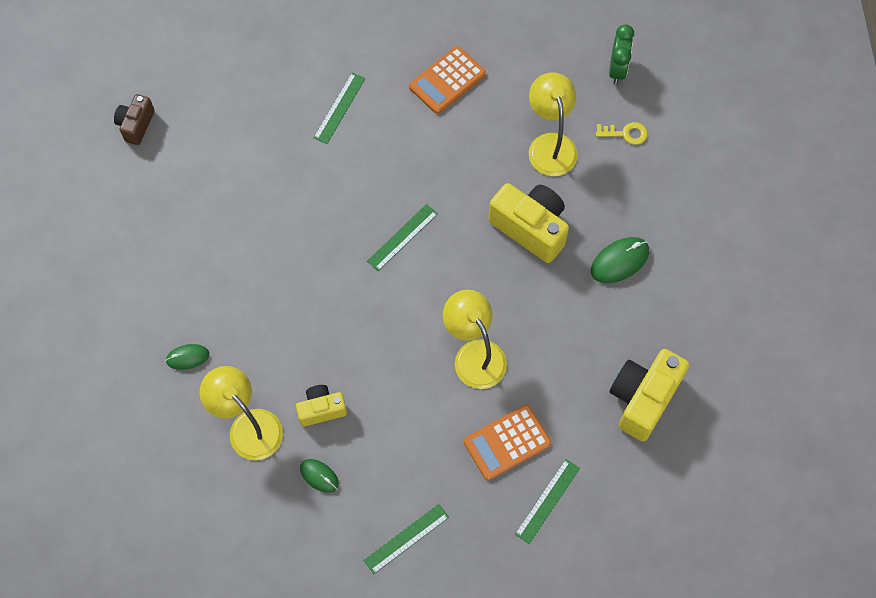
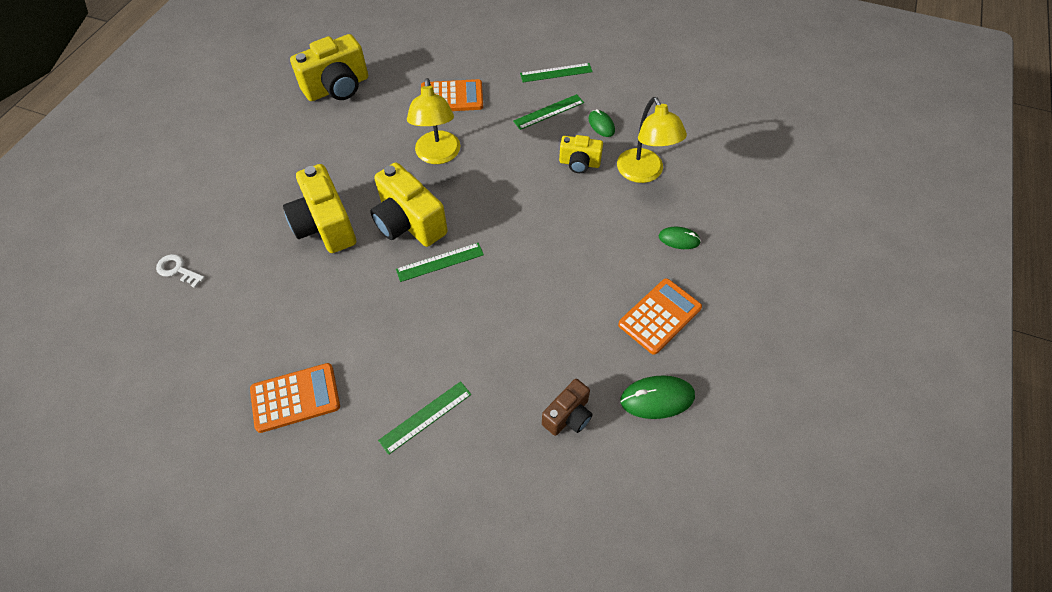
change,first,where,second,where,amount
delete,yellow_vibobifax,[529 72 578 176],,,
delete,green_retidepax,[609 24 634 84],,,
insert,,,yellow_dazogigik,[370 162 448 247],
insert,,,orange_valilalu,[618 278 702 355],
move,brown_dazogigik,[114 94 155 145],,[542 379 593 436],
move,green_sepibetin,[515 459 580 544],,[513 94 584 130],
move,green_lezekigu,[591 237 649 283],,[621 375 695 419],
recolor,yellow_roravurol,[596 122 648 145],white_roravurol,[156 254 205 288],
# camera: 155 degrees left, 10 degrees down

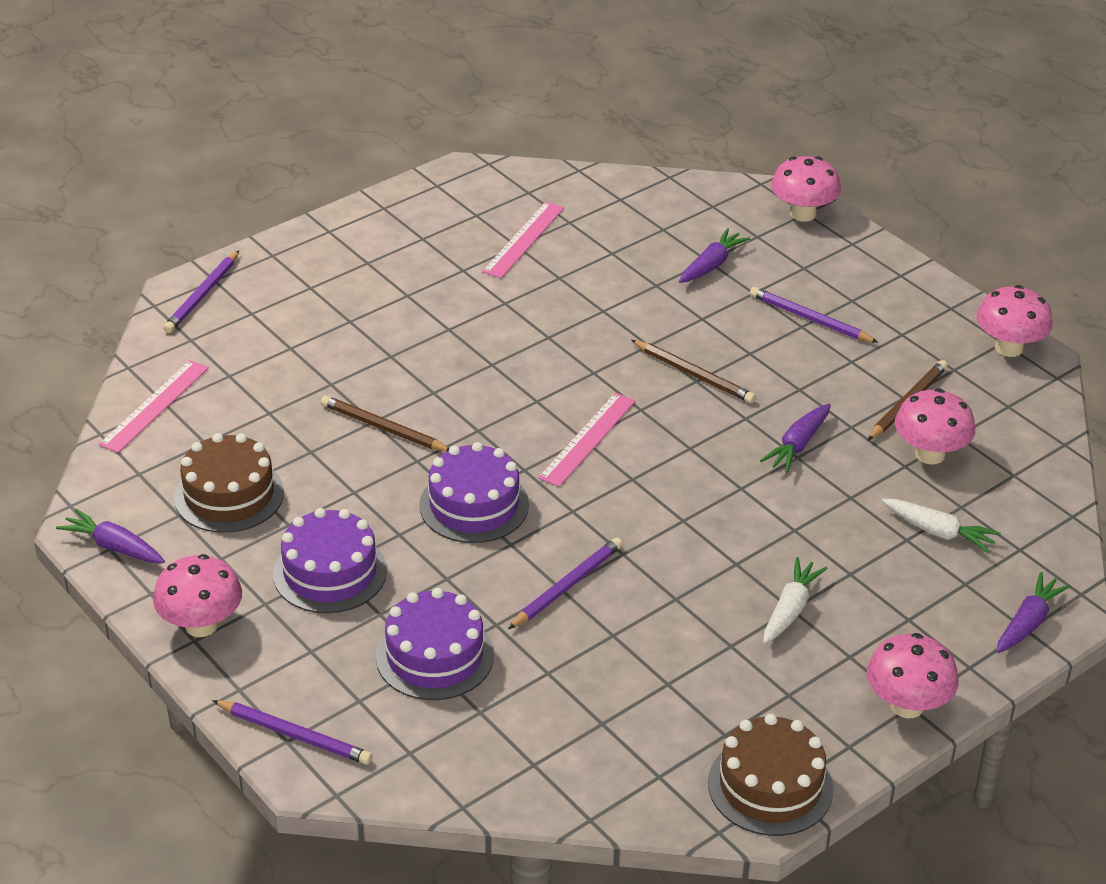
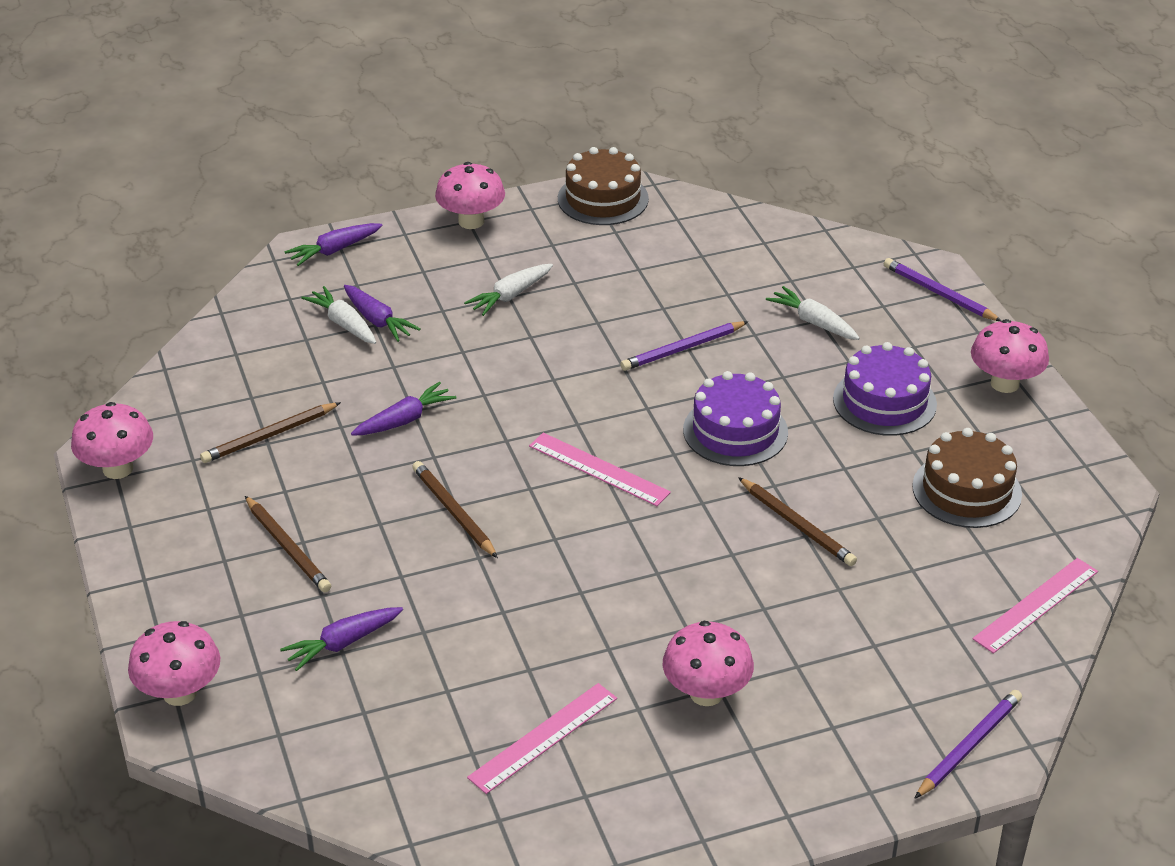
change,first,where,second,where,amount
move,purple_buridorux,[56 508 165 563],,[344 285 420 342],
move,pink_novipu,[895 389 975 465],,[663 621 754 706],
replace,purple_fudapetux,[376 588 494 700],white_buridorux,[766 286 860 340],
recolor,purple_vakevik,[750 287 879 343],brown_vakevik,[245 496 331 592],
rotate,pink_sepibetin,[538 393 635 487],,[529 433 671 506],75 degrees clockwise
# camera: 160 degrees left, 0 degrees up

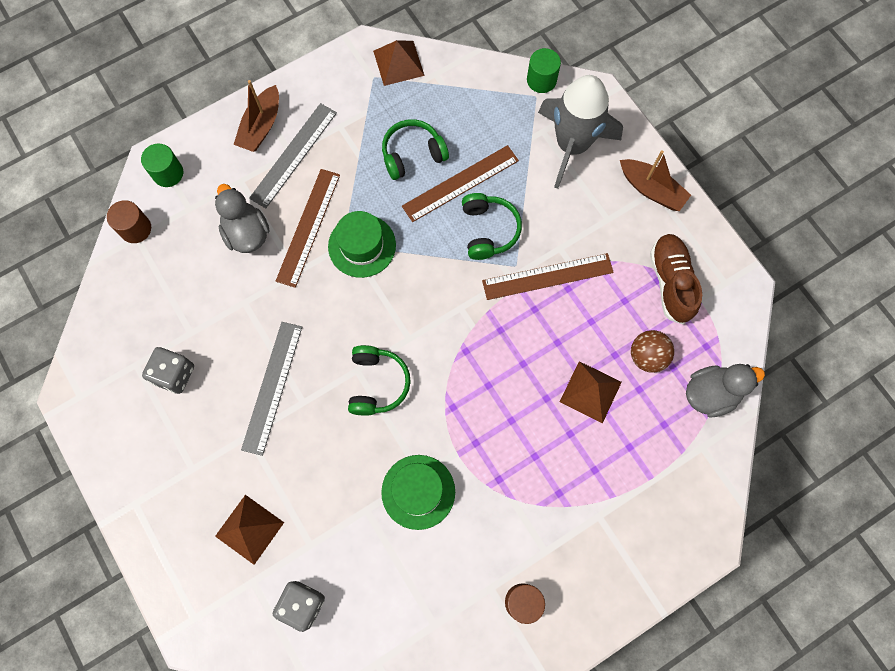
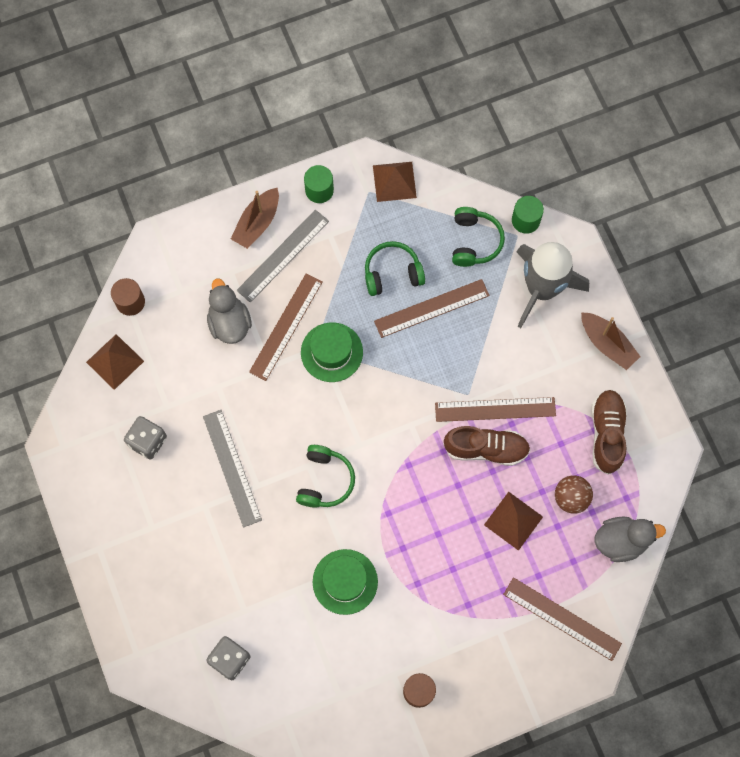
change,first,where,second,where,amount
insert,,,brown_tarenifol,[443 426 531 466],
insert,,,brown_sepibetin,[503 577 622 661],
move,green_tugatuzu,[141 144 183 187],,[304 165 334 203],
move,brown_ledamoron,[215 495 284 565],,[86 334 144 390],
move,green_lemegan,[462 193 522 260],,[452 207 505 267],
rotate,grey_sepibetin,[241 322 302 456],,[203 410 262 527],45 degrees counterclockwise
# camera: 10 degrees right, 0 degrees up

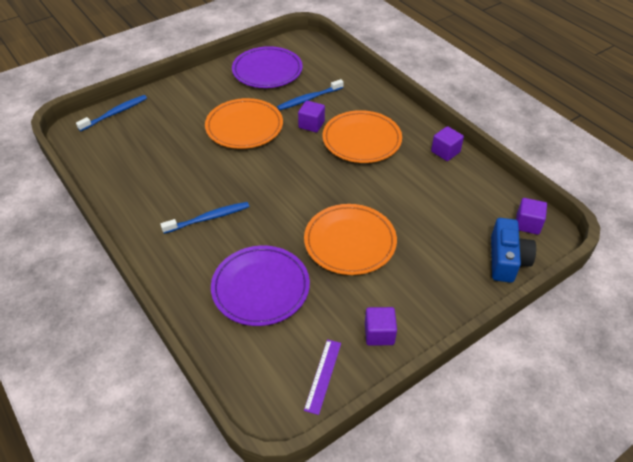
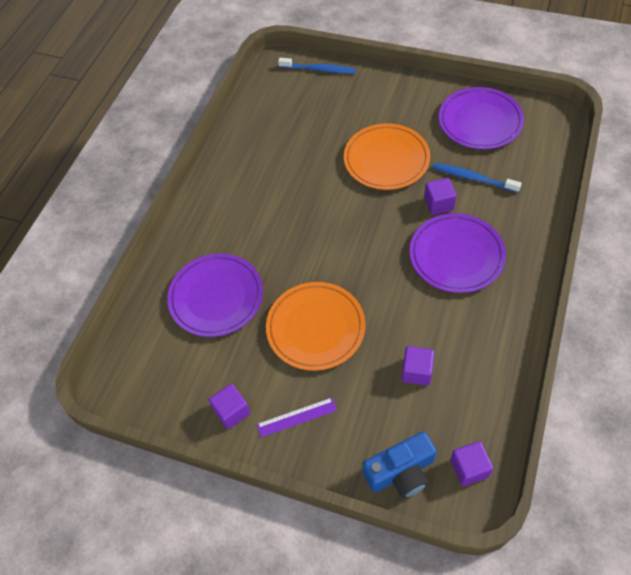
change,first,where,second,where,amount
delete,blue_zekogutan,[160 202 249 234],,,
move,purple_sepibetin,[304 339 341 415],,[257 398 337 437],
move,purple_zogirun,[431 126 464 161],,[402 346 435 386],
recolor,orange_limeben,[323 110 402 163],purple_limeben,[410 213 506 293],
# camera: 60 degrees right, 10 degrees up

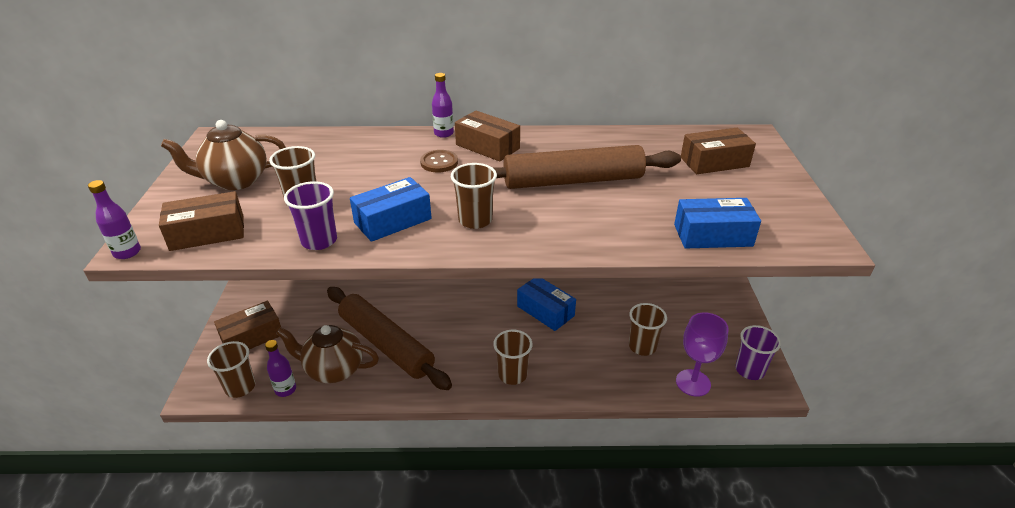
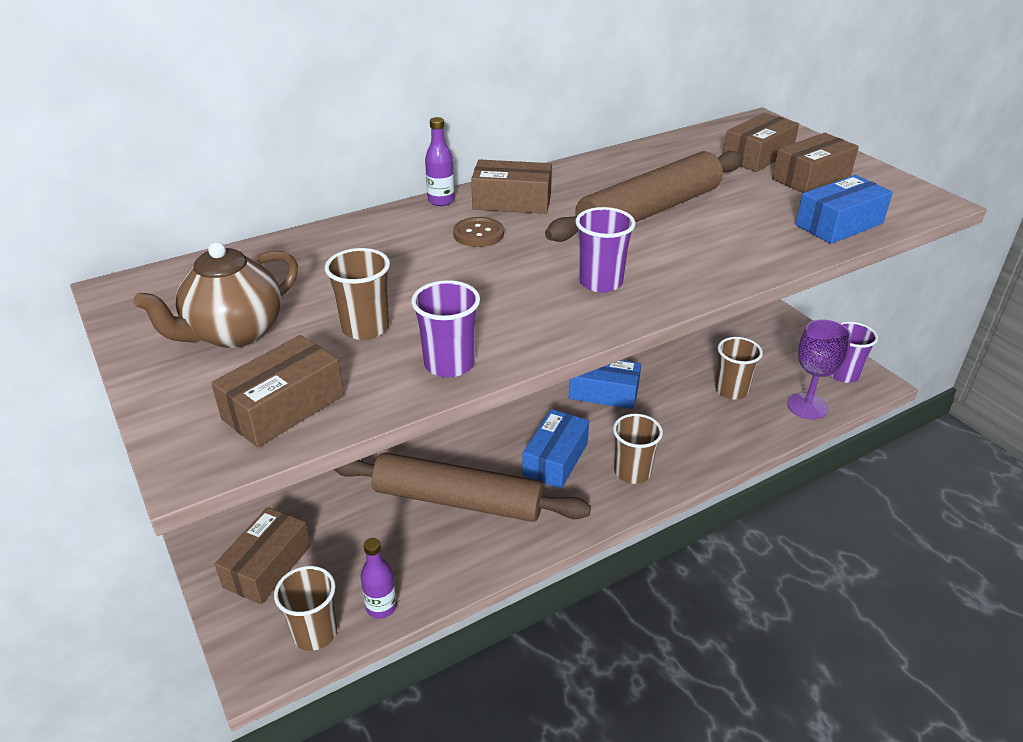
change,first,where,second,where,amount
delete,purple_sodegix,[88 180 141 259],,,
delete,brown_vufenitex,[276 325 379 383],,,
insert,,,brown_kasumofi,[772 133 859 193],
move,blue_kasumofi,[350 177 432 242],,[522 409 589 489],
recolor,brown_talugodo,[451 163 497 229],purple_talugodo,[575 207 635 293],
# camera: 30 degrees left, 0 degrees up

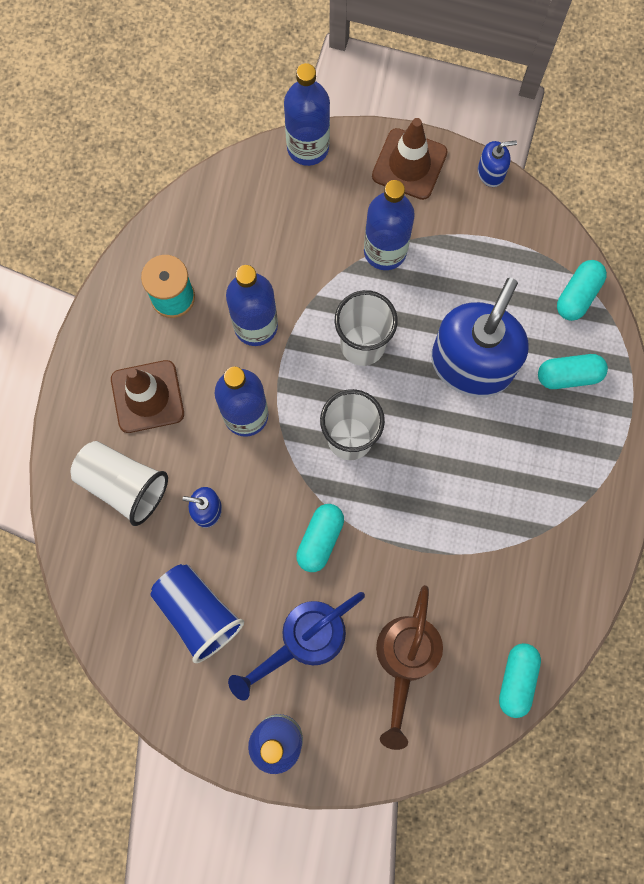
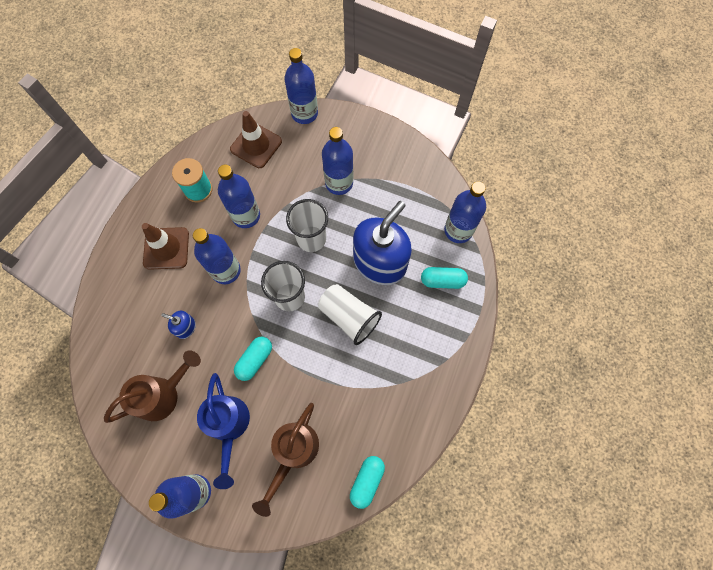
change,first,where,second,where,amount
delete,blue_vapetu,[478 140 517 187],,,
move,white_talugodo,[70 441 168 526],,[318 284 382 345],
move,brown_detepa,[372 118 448 200],,[230 111 282 168],
replace,blue_talugodo,[150 564 244 663],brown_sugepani,[104 350 201 423],
replace,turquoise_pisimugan,[557 260 607 321],blue_sodegix,[444 181 486 243],
rotate,blue_sugepani,[228 592 365 701],,[197 373 250 489],75 degrees counterclockwise
# camera: 10 degrees right, 5 degrees down

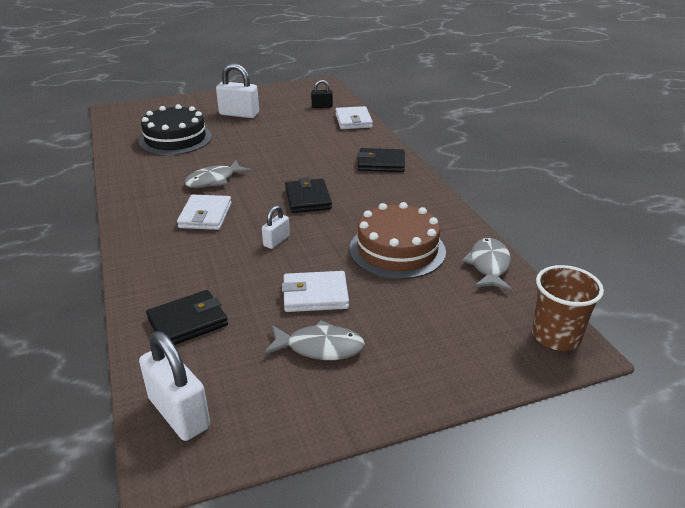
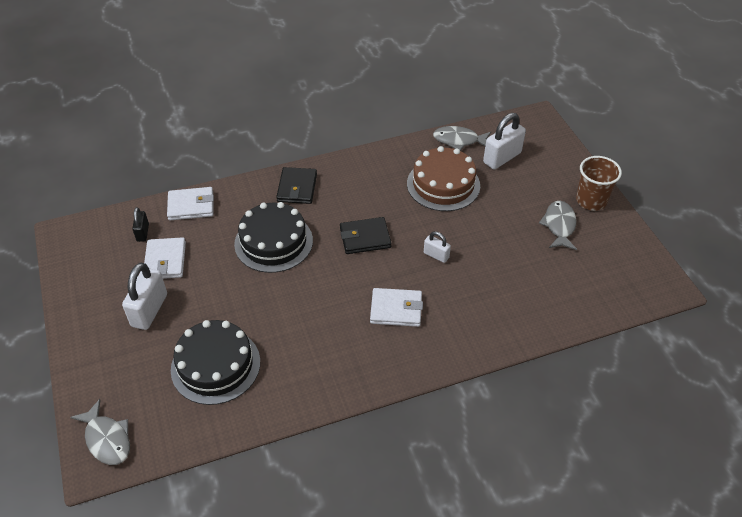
change,first,where,second,where,amount
delete,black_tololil,[146 290 228 345],,,
insert,,,black_fudapetux,[234 202 313 273],
move,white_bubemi,[139 331 210 441],,[483 113 526 170],
move,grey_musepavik,[184 160 252 188],,[70 399 130 465],
move,white_tololil,[282 271 349 312],,[144 237 186 279],
move,brown_talugodo,[532 265 604 351],,[576 156 622 211],
# camera: 90 degrees left, 15 degrees up

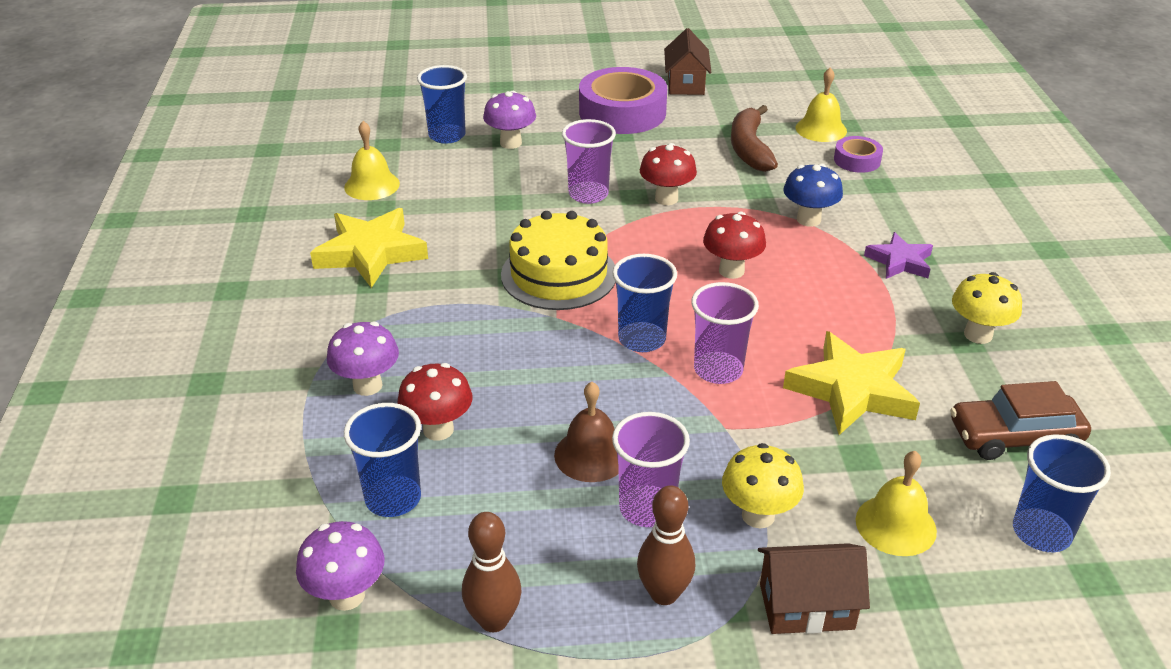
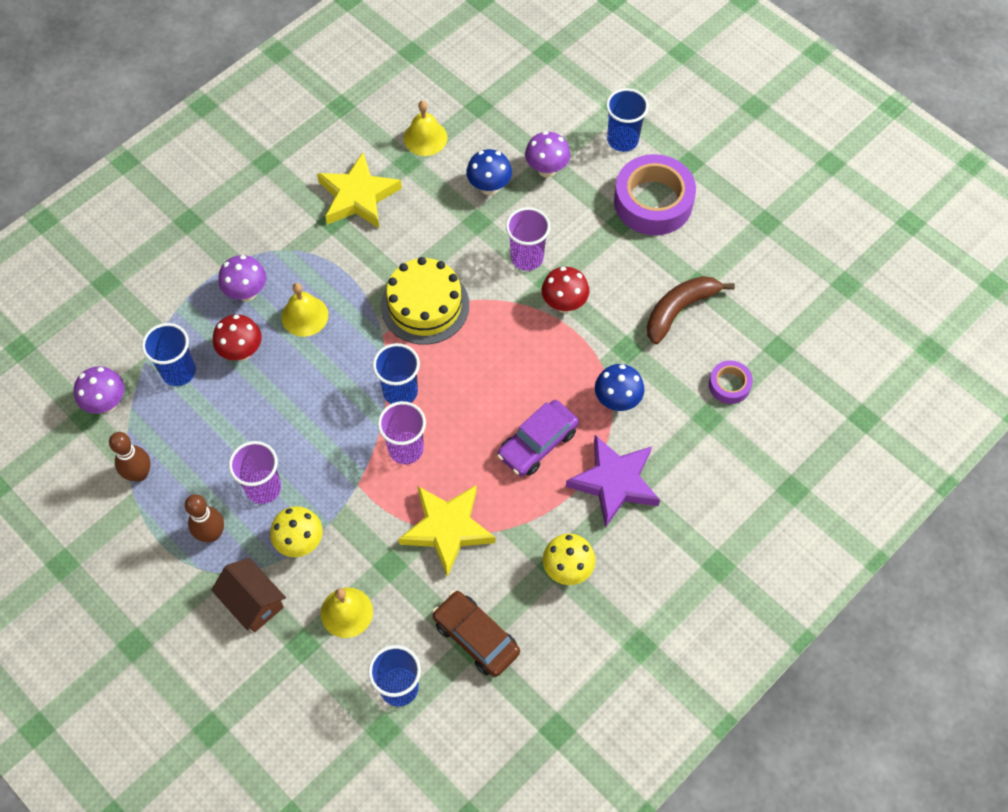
change,first,where,second,where,amount
delete,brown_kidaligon,[554 382 619 482],,,
delete,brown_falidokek,[664 28 711 95],,,
delete,red_novipu,[703 212 766 279],,,
insert,,,blue_novipu,[466 149 512 195],
insert,,,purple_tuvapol,[497 400 579 476],
move,blue_talugodo,[417 65 467 144],,[606 88 649 152],
move,yellow_kidaligon,[795 67 847 142],,[281 283 328 337],
resize,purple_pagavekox,[864 232 933 279],,[566 435 660 528],x1.68
# camera: 50 degrees right, 25 degrees up

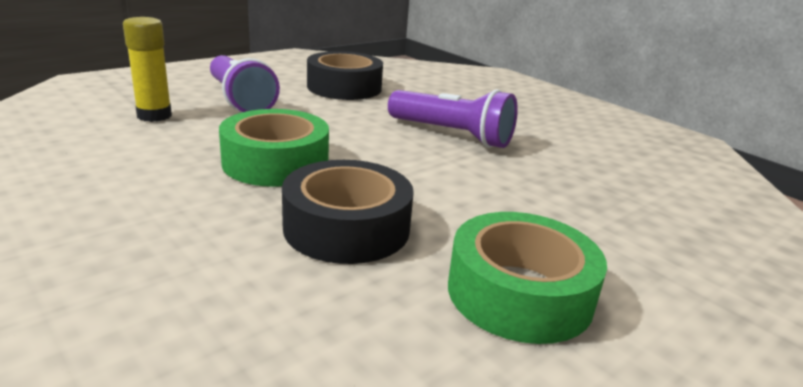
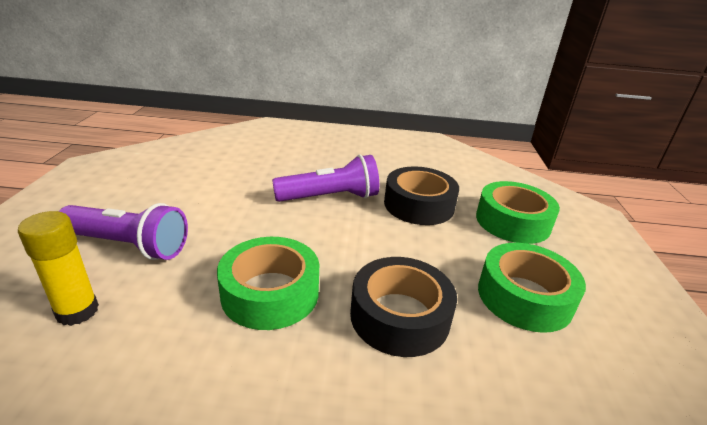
change,first,where,second,where,amount
insert,,,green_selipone,[476 181 560 244],
move,black_selipone,[307 51 383 100],,[384 166 459 225],
# camera: 45 degrees left, 5 degrees up

